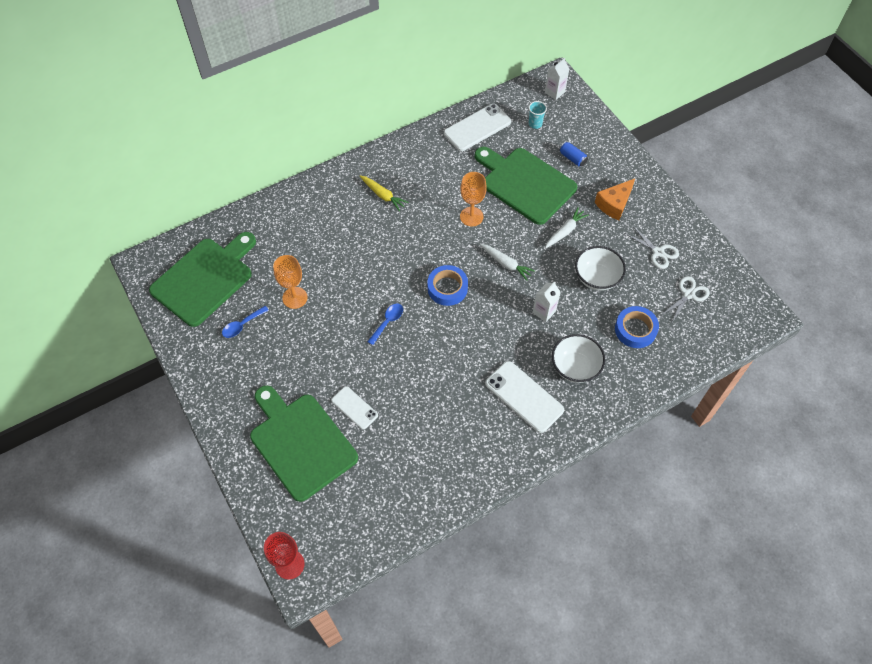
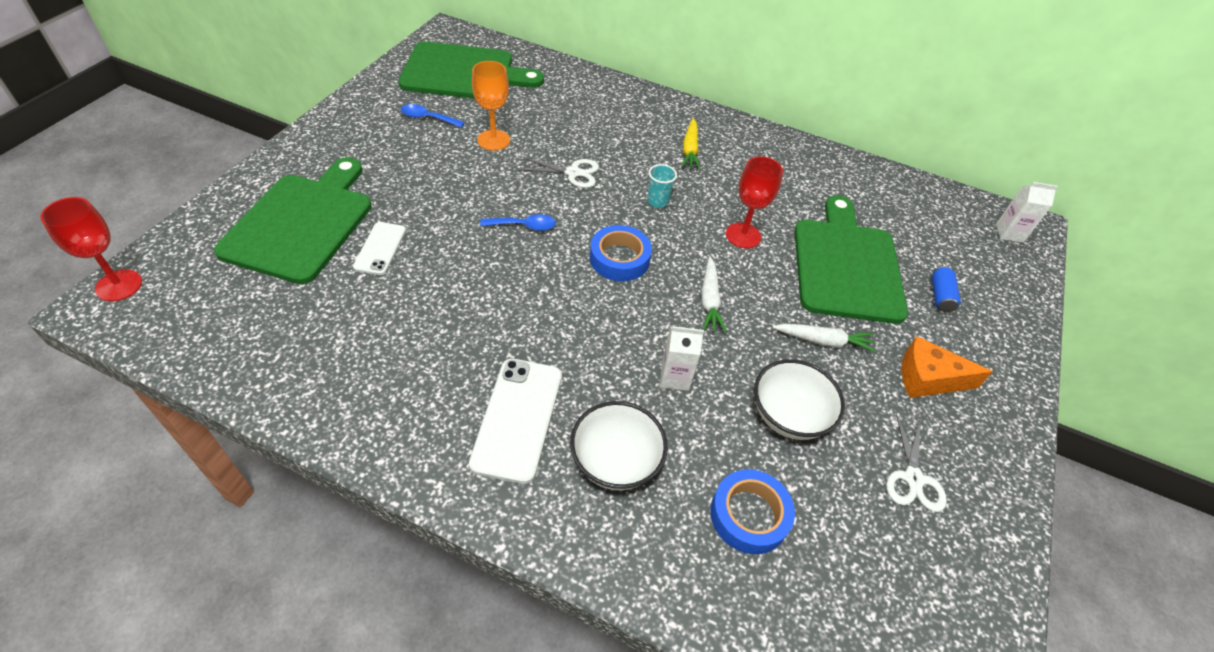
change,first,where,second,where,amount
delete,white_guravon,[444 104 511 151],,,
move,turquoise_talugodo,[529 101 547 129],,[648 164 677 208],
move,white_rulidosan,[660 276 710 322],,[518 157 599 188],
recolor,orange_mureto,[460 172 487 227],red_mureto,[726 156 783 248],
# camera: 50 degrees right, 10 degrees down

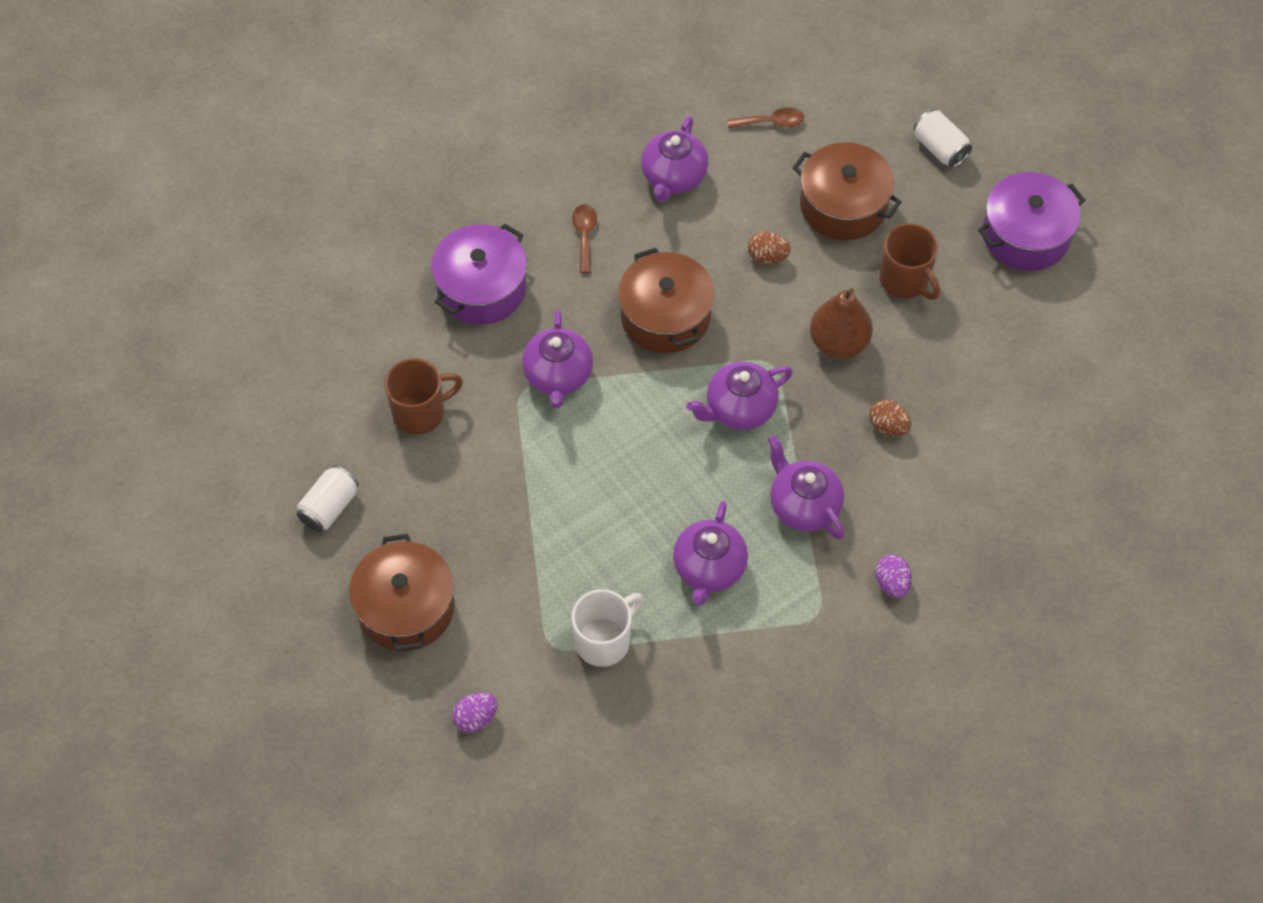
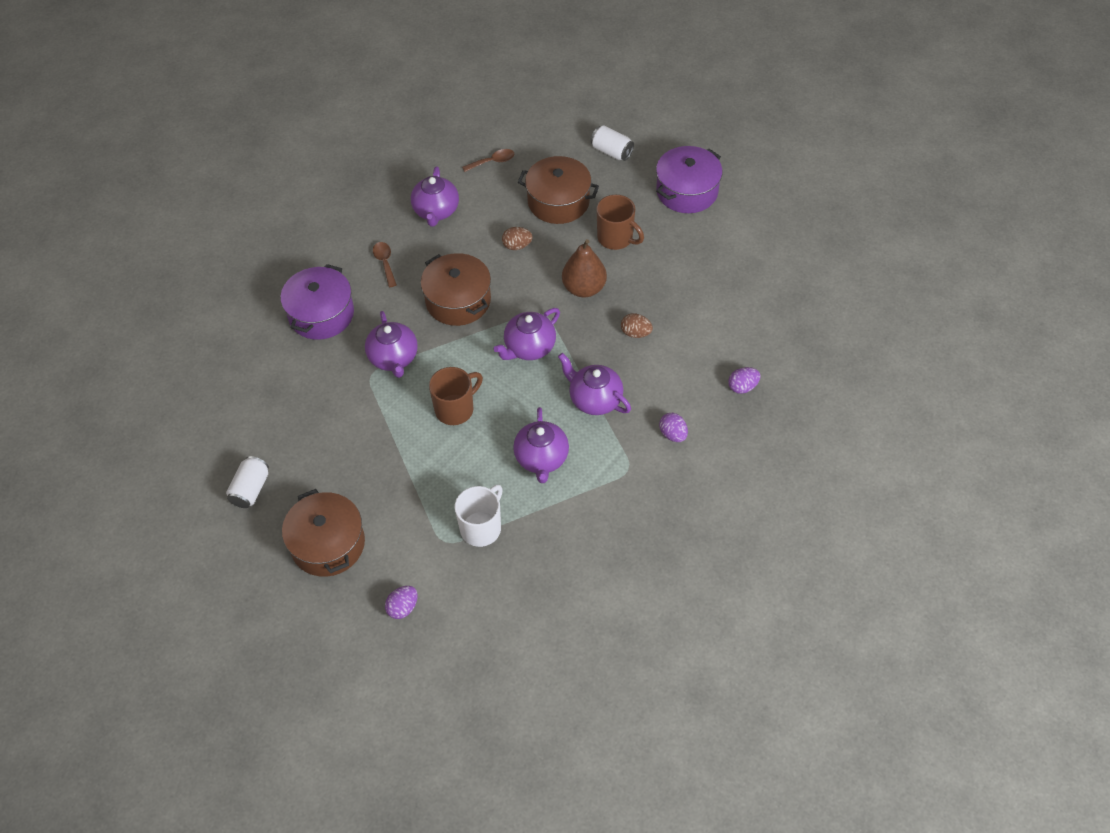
change,first,where,second,where,amount
insert,,,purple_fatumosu,[728 367 761 394],
move,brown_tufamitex,[384 359 463 435],,[429 367 483 425],
# camera: 15 degrees left, 5 degrees down

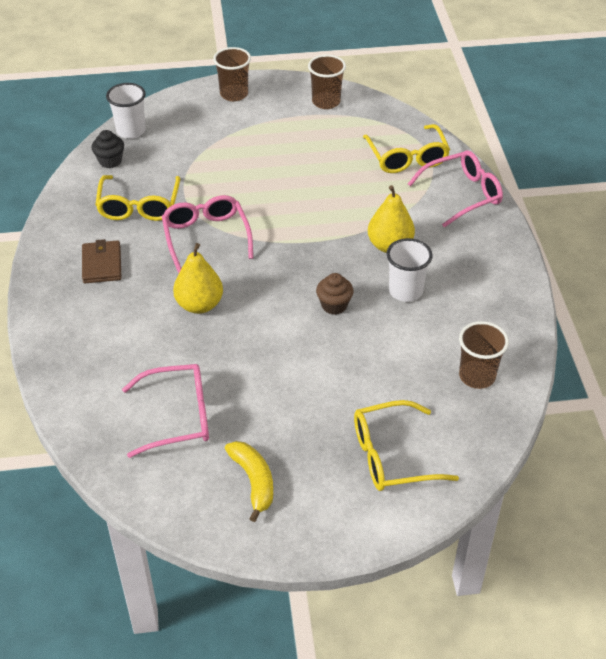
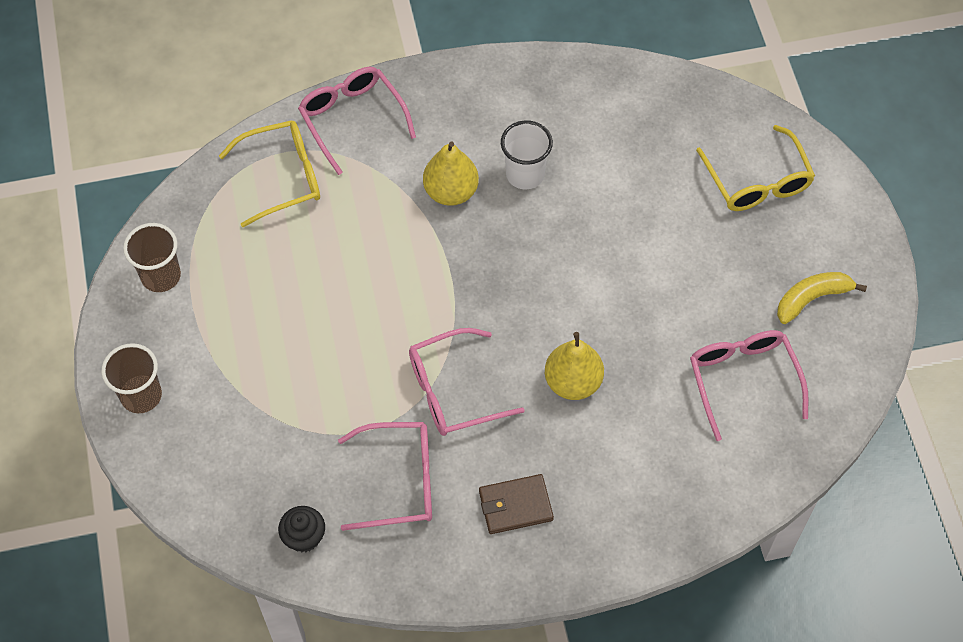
change,first,where,second,where,amount
delete,white_talugodo,[106 83 146 139],,,
delete,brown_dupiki,[316 273 354 315],,,
delete,brown_talugodo,[459 321 509 389],,,
recolor,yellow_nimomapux,[95 175 180 221],pink_nimomapux,[338 422 432 531],
# camera: 95 degrees left, 15 degrees up

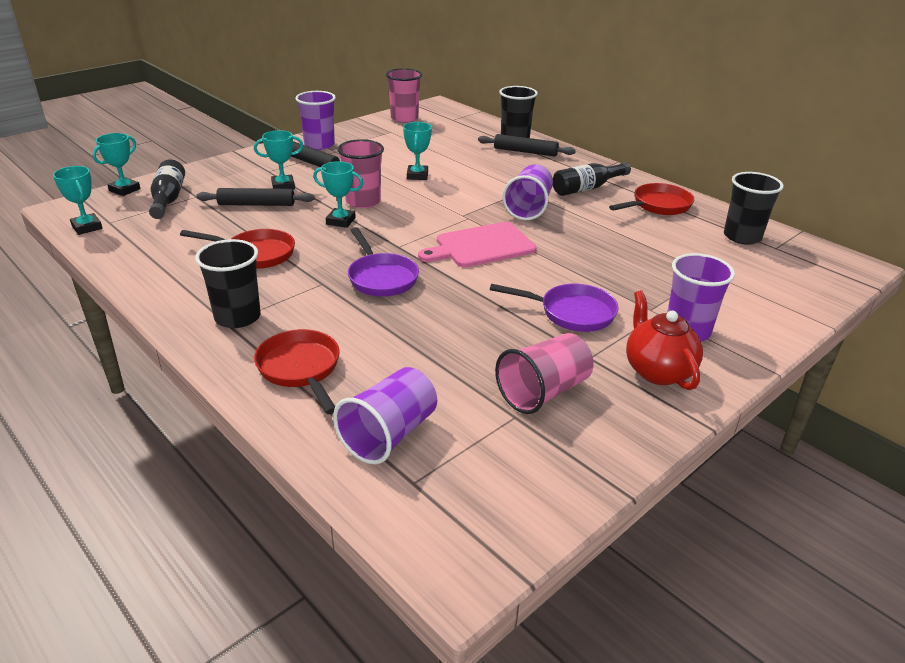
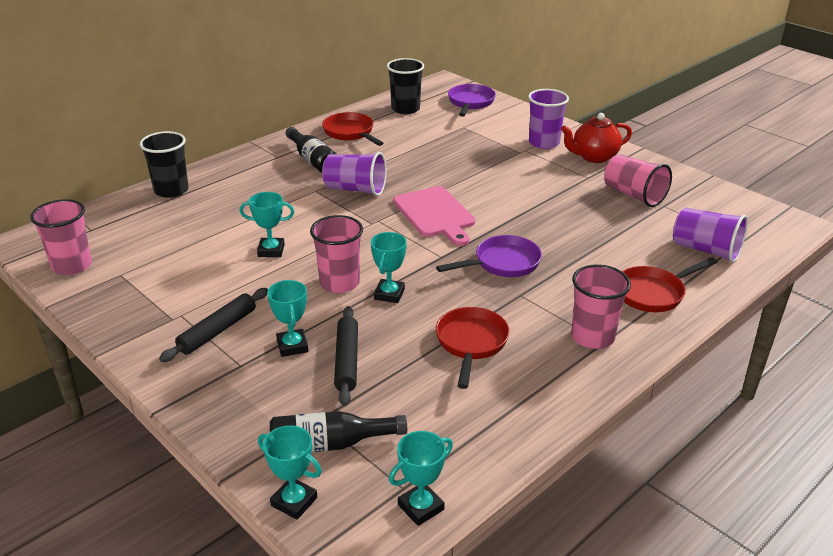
change,first,where,second,where,amount
delete,purple_talugodo,[295 91 336 150],,,
delete,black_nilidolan,[478 134 576 157],,,
move,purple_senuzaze,[490 284 619 332],,[448 84 496 117],
recolor,black_talugodo,[195 239 261 328],pink_talugodo,[571 264 631 349],
# camera: 90 degrees left, 0 degrees up

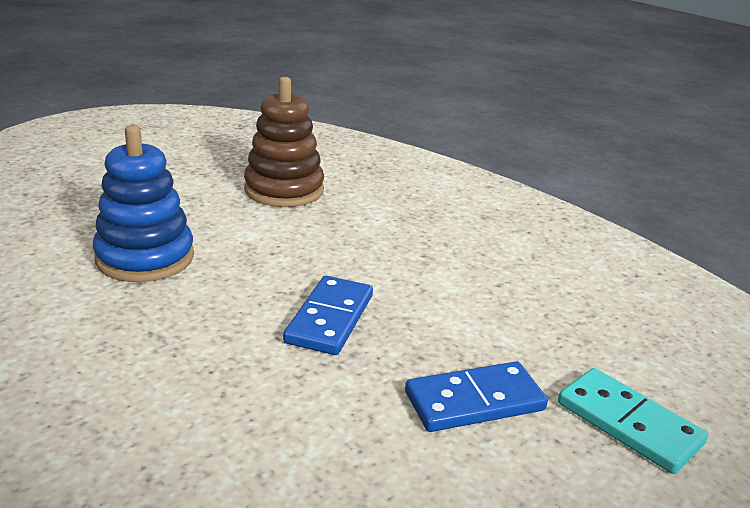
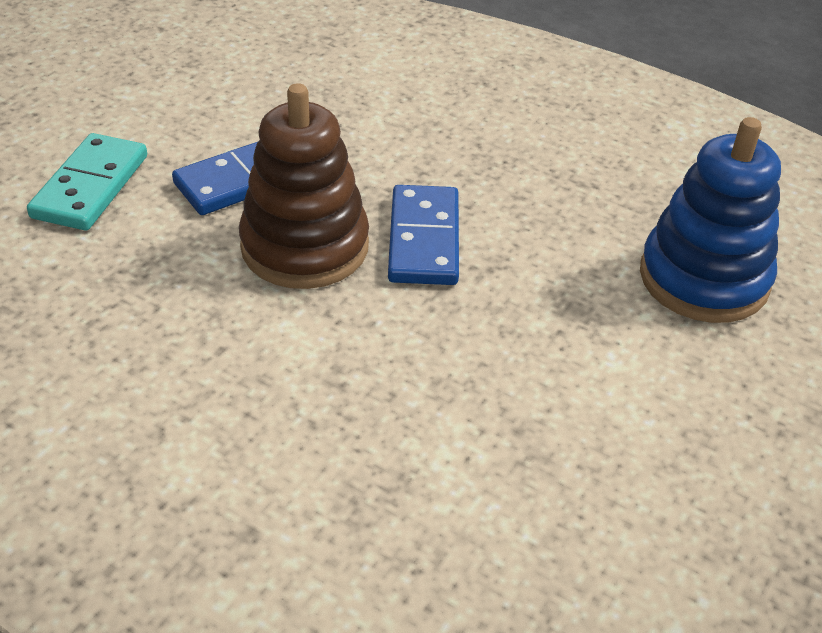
change,first,where,second,where,amount
move,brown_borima,[244 77 324 207],,[239 83 369 289],
rotate,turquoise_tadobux,[558 368 708 474],,[27 133 147 231],75 degrees clockwise
# camera: 165 degrees right, 15 degrees up

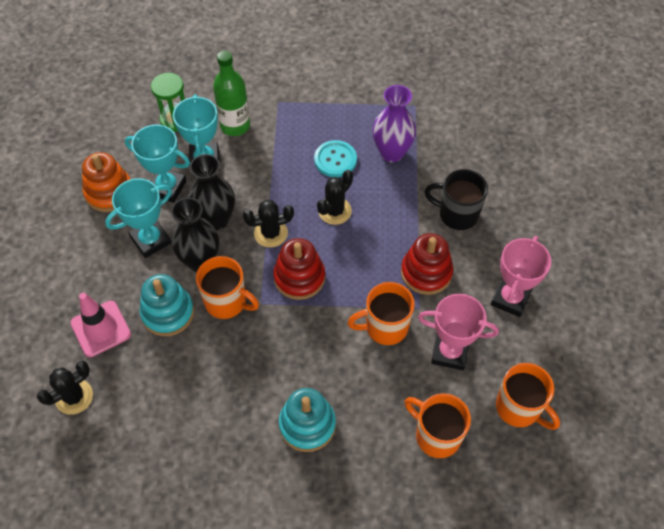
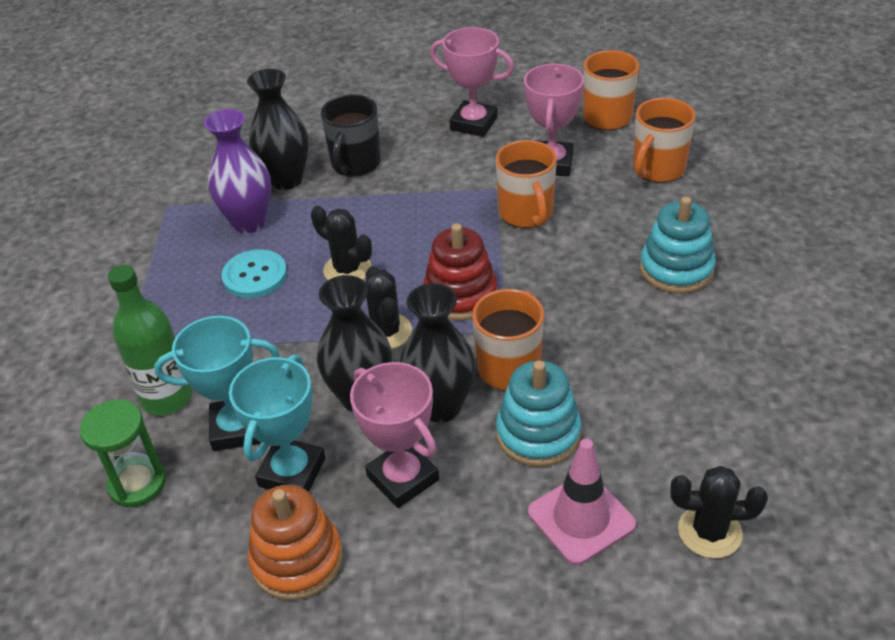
change,first,where,second,where,amount
delete,red_borima,[401 233 453 295],,,
insert,,,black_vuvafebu,[247 69 309 190],
recolor,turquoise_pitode,[105 178 172 258],pink_pitode,[350 362 439 508],
rotate,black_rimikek,[37 360 93 415],,[670 466 768 558],45 degrees counterclockwise
# camera: 90 degrees left, 15 degrees down

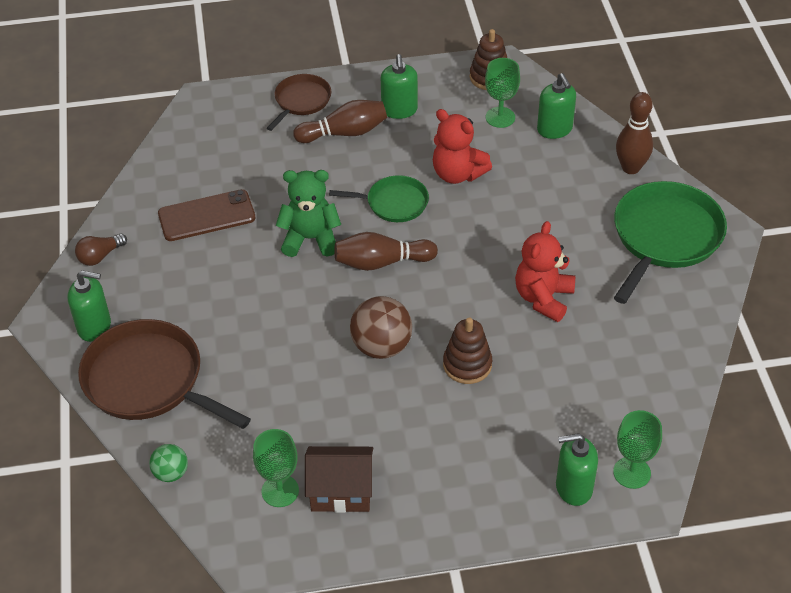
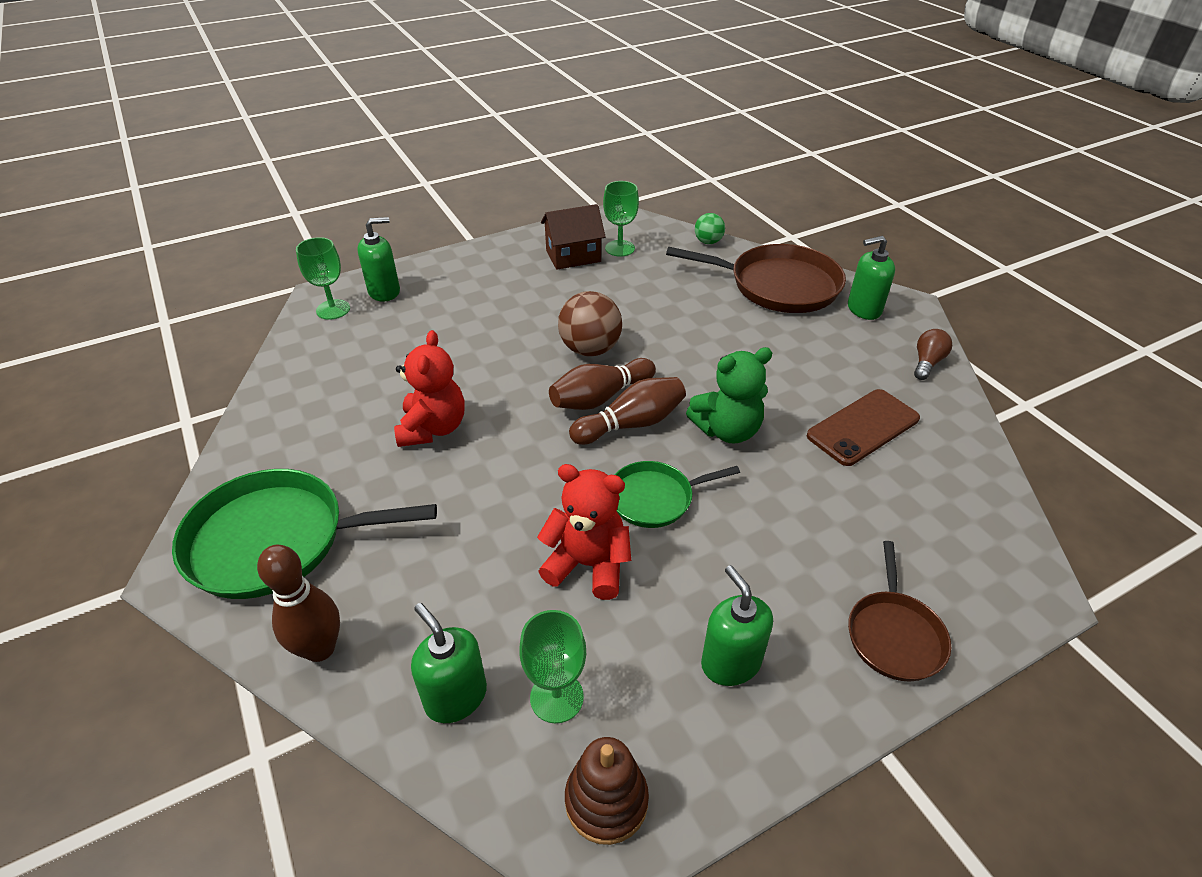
change,first,where,second,where,amount
delete,brown_borima,[443 318 492 384],,,
move,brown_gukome,[293 100 387 143],,[549 358 656 410],
rotate,green_senuzaze,[614 181 727 304],,[172 469 437 599],75 degrees clockwise
# camera: 160 degrees right, 5 degrees down

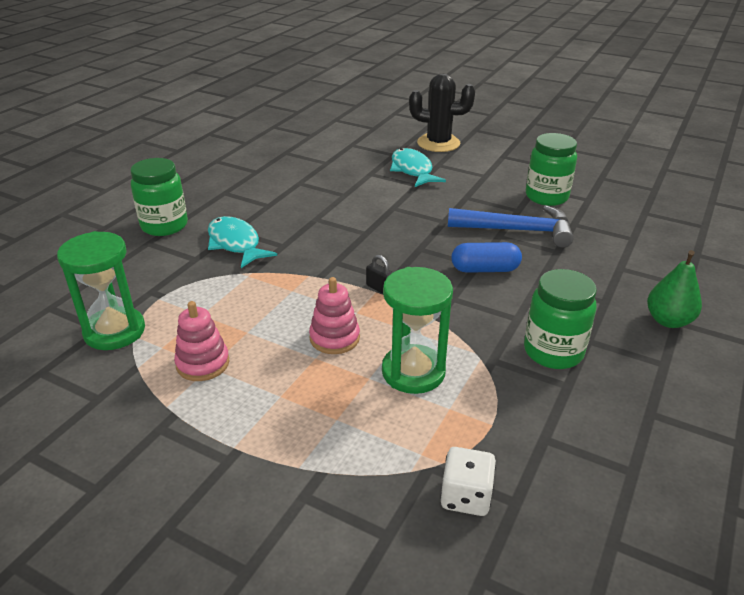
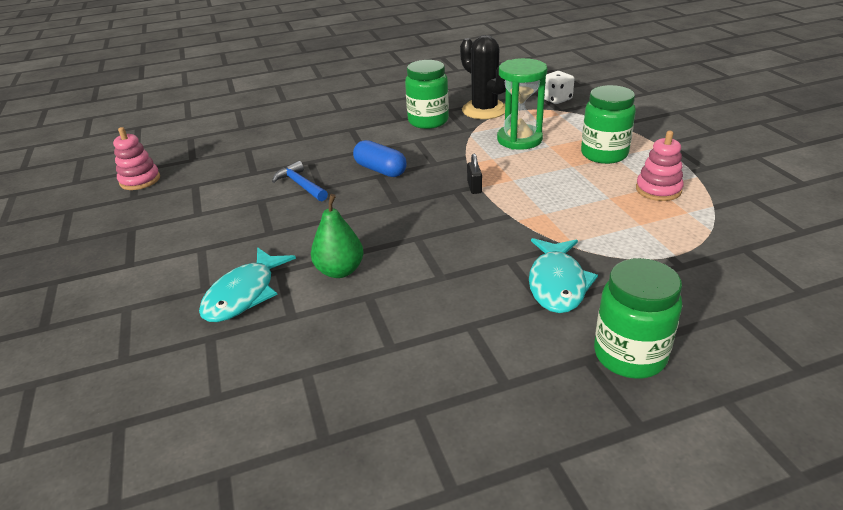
change,first,where,second,where,amount
delete,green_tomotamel,[57 231 145 350],,,
move,pink_borima,[309 277 360 354],,[113 127 160 190],
move,black_rimikek,[409 73 475 152],,[460 35 506 119],
move,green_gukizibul,[526 133 577 206],,[581 85 636 164],
move,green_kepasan,[647 250 702 328],,[311 194 364 278],
resize,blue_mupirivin,[448 205 574 248],,[272 161 328 201],x0.60
# camera: 135 degrees left, 0 degrees up

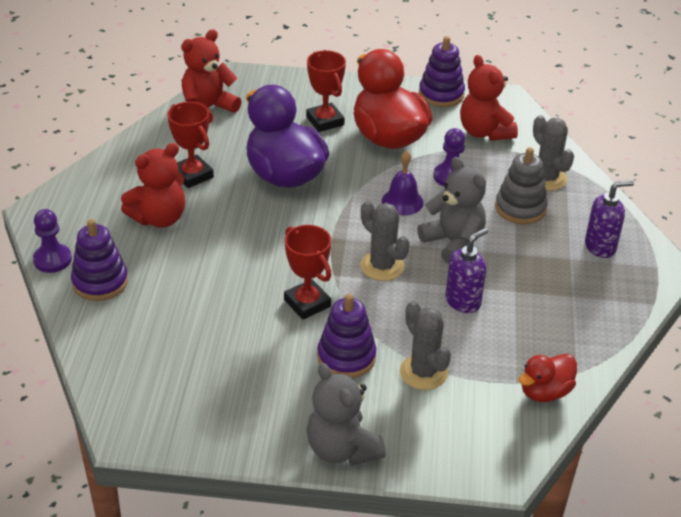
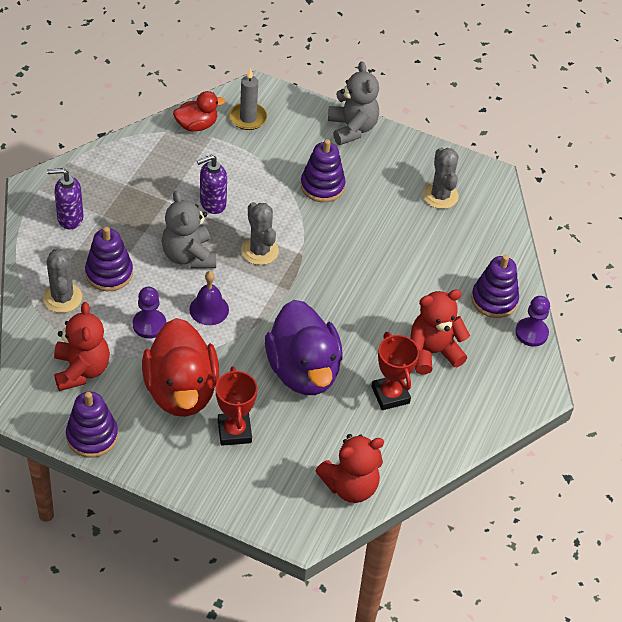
change,first,where,second,where,amount
delete,red_pitode,[284 225 331 320],,,
insert,,,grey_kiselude,[229 68 267 130],
move,grey_rimikek,[400 301 451 390],,[423 148 459 209],
recolor,grey_borima,[495 147 548 224],purple_borima,[85 227 133 291],
# camera: 165 degrees left, 10 degrees up

